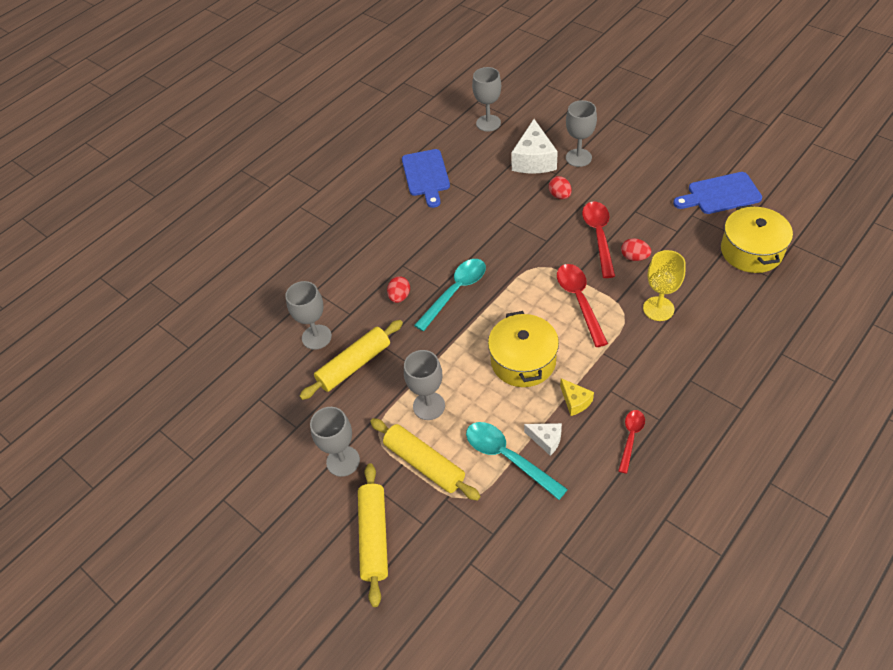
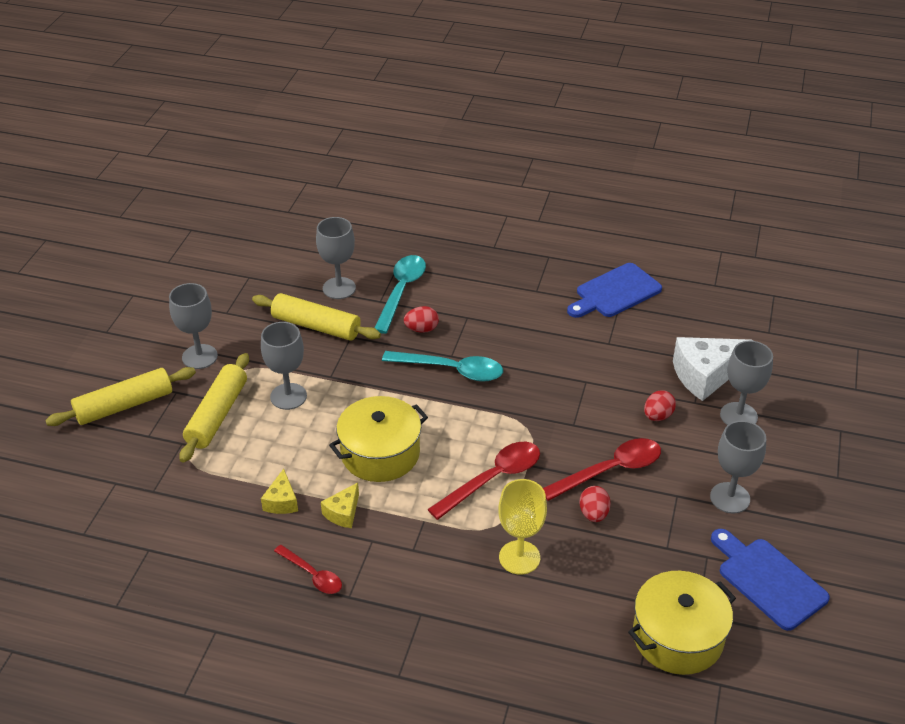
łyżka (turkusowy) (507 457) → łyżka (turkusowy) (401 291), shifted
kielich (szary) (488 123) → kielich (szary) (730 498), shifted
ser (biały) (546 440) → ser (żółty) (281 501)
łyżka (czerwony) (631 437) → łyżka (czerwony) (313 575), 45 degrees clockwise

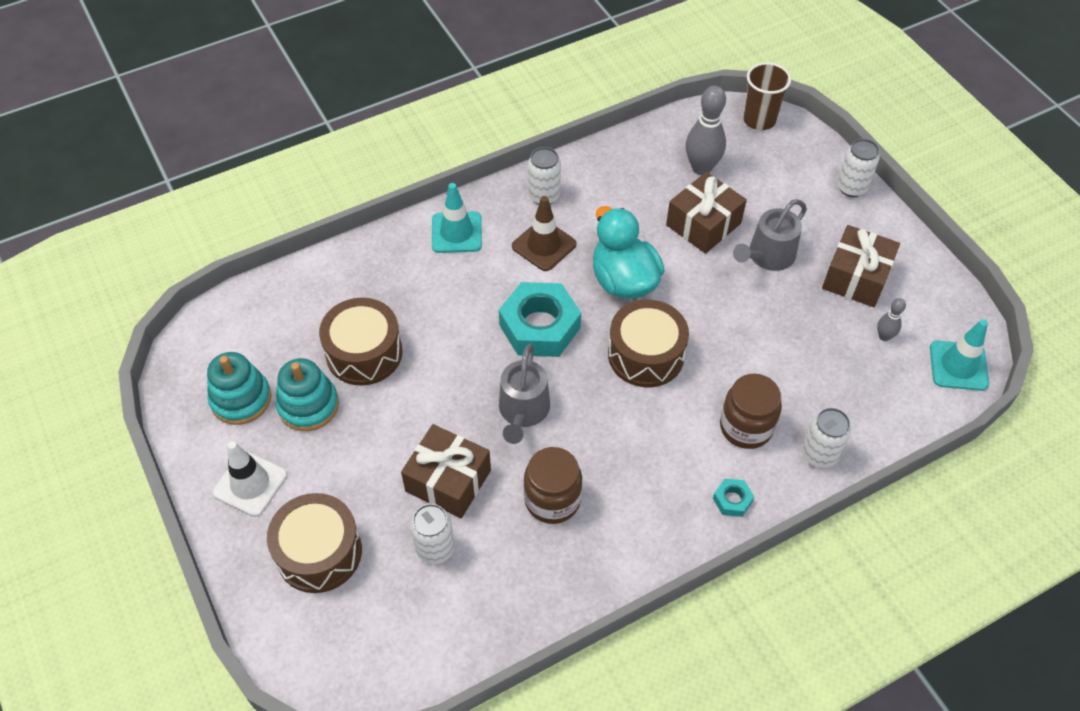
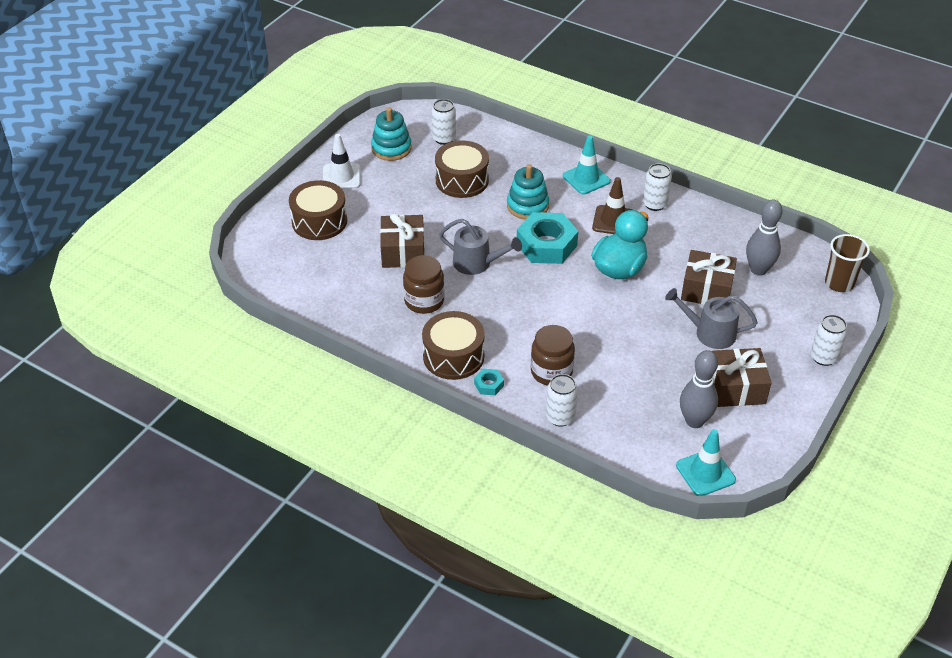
zabawka nakładanka (turkusowy) (308 405) → zabawka nakładanka (turkusowy) (527 206), shifted
puszka (biały) (435 548) → puszka (biały) (444 139), shifted
konewka (szary) (523 411) → konewka (szary) (476 263), 135 degrees counterclockwise
bęben (brązowy) (646 355) → bęben (brązowy) (453 356), shifted
kręgiel (szary) (884 336) → kręgiel (szary) (694 421), x1.93

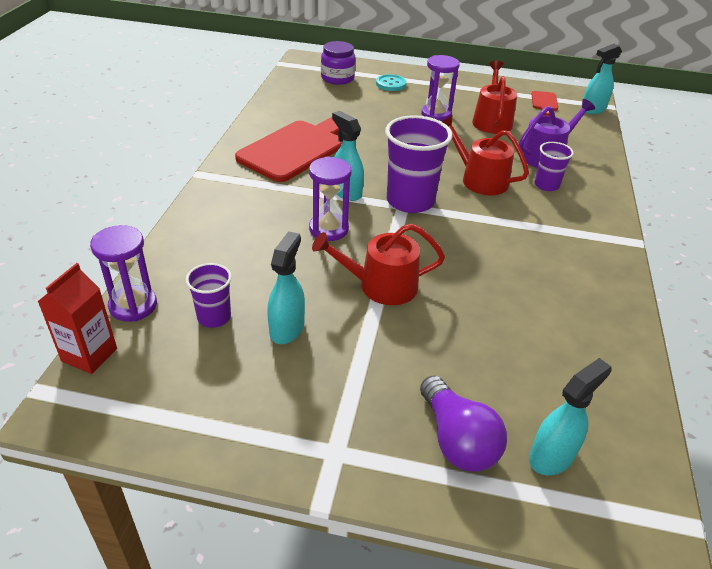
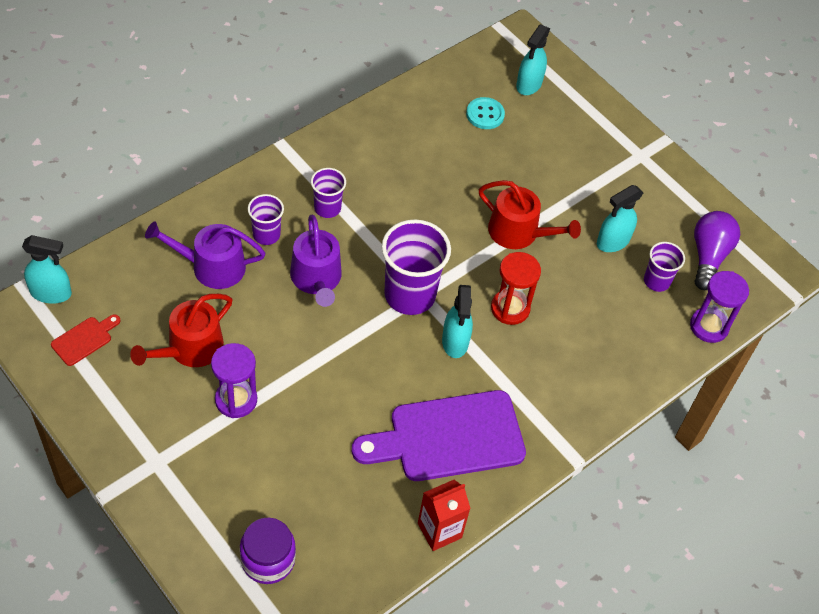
karton mleka (czerwony) (89 355) → karton mleka (czerwony) (439 530), shifted
deska do krojenia (czerwony) (296 149) → deska do krojenia (fioletowy) (448 437)
klepsydra (fioletowy) (328 229) → klepsydra (czerwony) (510 308)
guzik (turkusowy) (391 84) → guzik (turkusowy) (485 114), shifted
żarówka (fioletowy) (457 440) → żarówka (fioletowy) (708 256), shifted
konewka (czerwony) (479 179) → konewka (fioletowy) (317 279)
spryskiwacz (turkusowy) (552 456) → spryskiwacz (turkusowy) (529 85), 60 degrees counterclockwise
- → szklanka (fioletowy) (327 208)

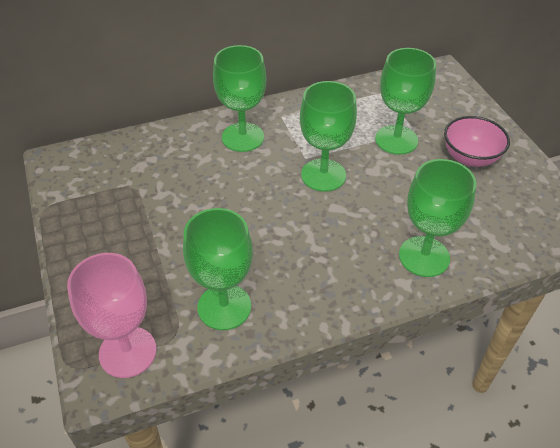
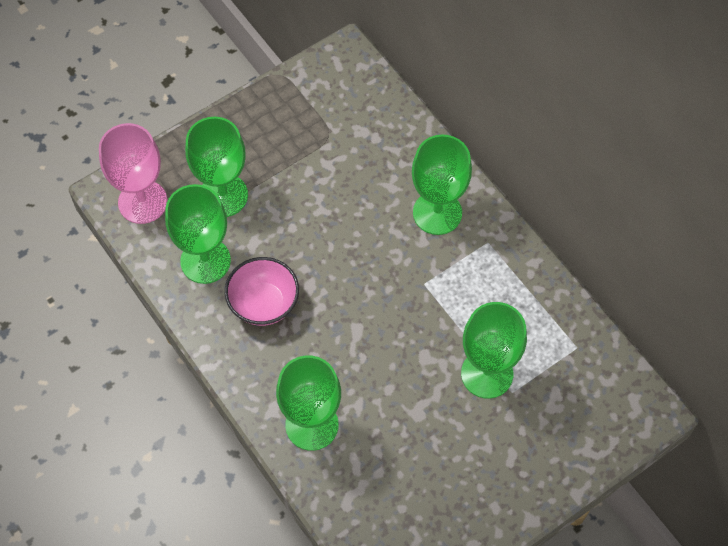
kielich (zielony) (323 175) → kielich (zielony) (223 195), shifted
miska (różowy) (470 157) → miska (różowy) (264 303), shifted

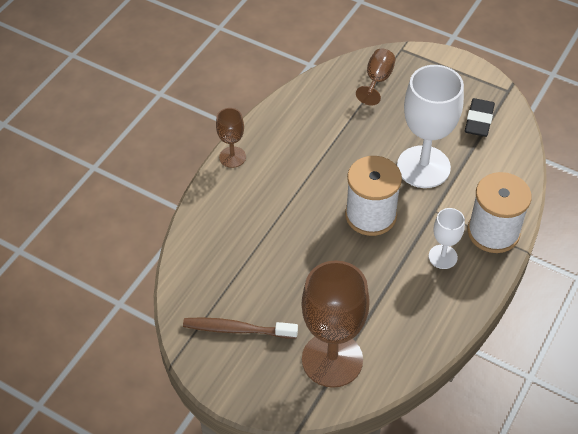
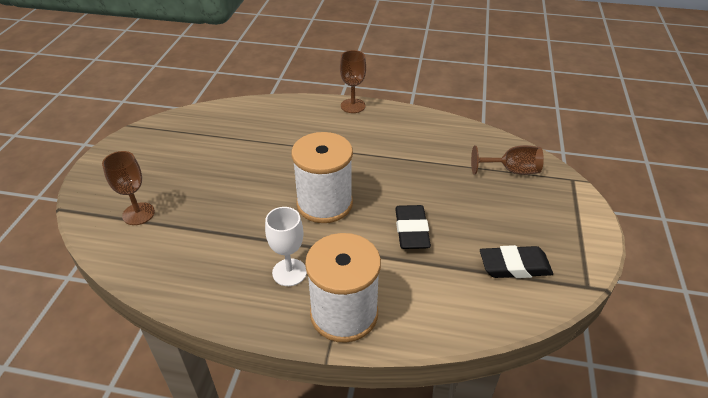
szczoteczka do zębów (brązowy) (237 329) → -
kielich (brązowy) (332 359) → kielich (brązowy) (138 214), x0.51
kielich (biały) (423 167) → gumka do mazania (czarny) (411 230)

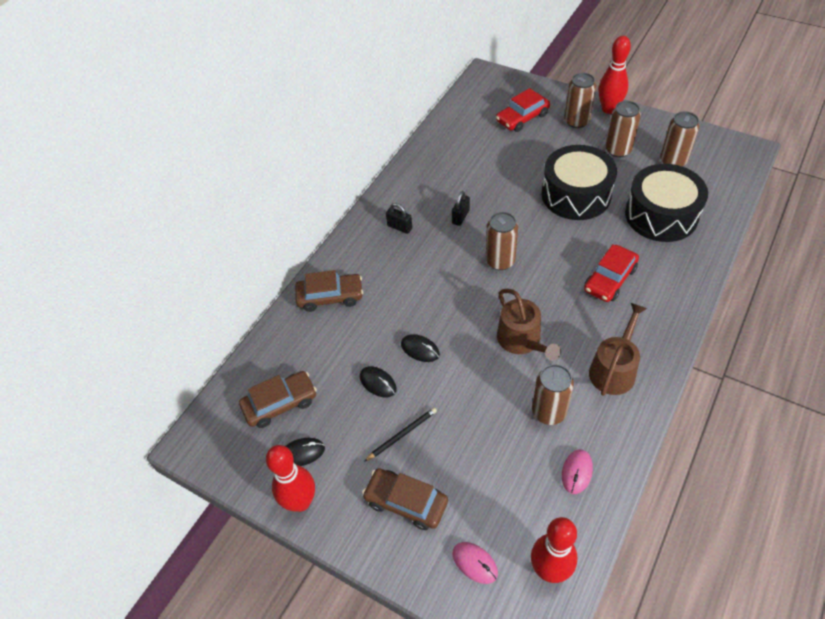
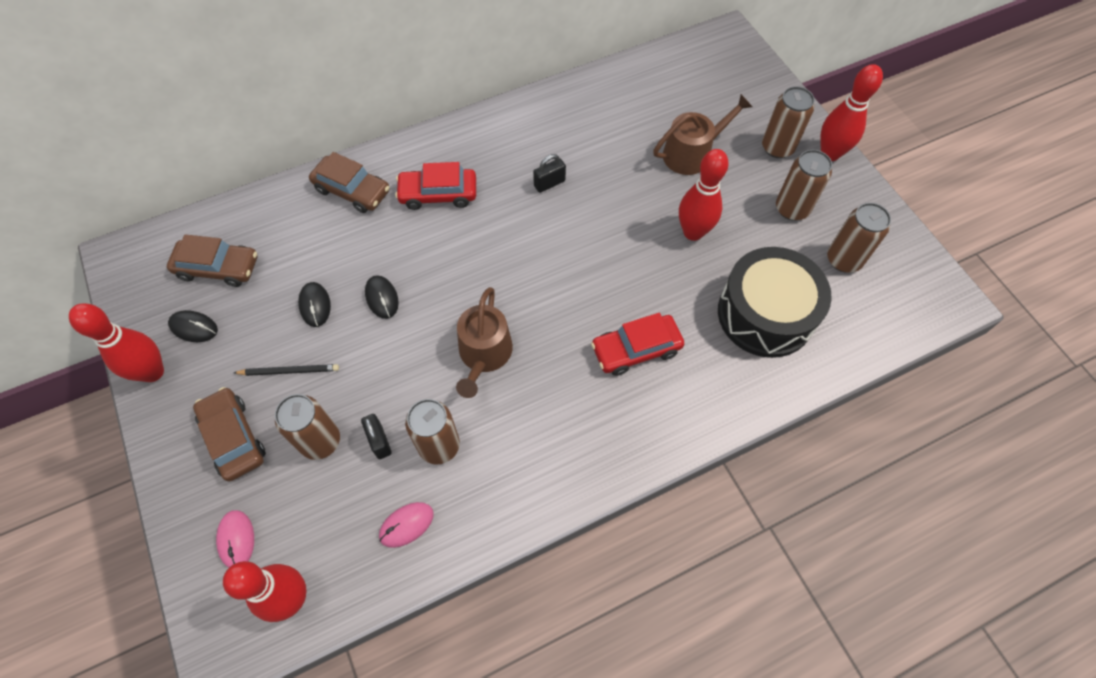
kłódka (czarny) (399 227) → kłódka (czarny) (379 441), shifted
puszka (brązowy) (500 261) → puszka (brązowy) (320 441), shifted
samochód (czerwony) (522 118) → samochód (czerwony) (438 194), shifted
bęben (czarny) (576 195) → kręgiel (czerwony) (693 232)
konewka (brązowy) (614 369) → konewka (brązowy) (692 153), shifted

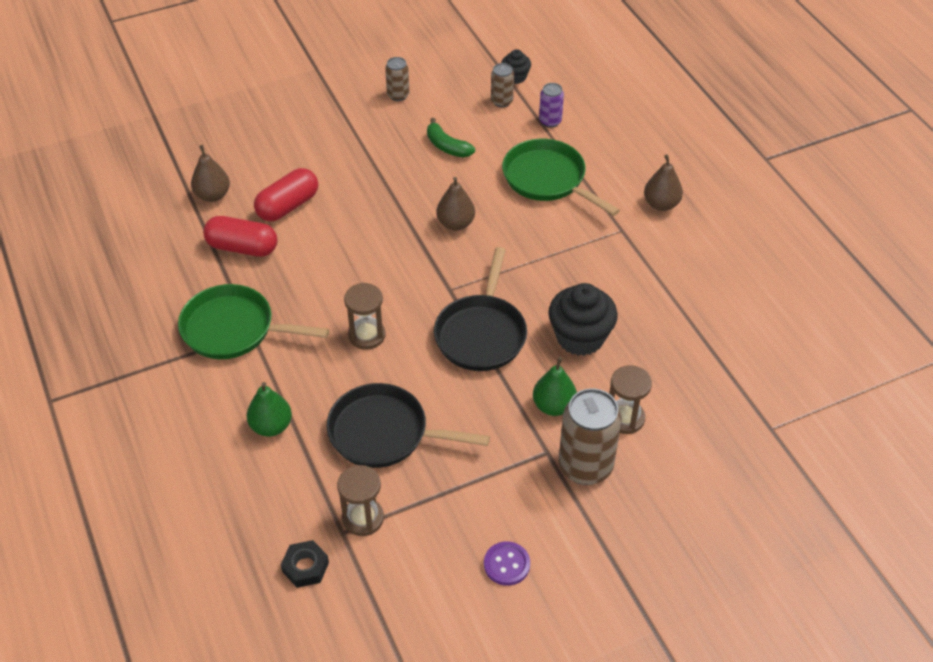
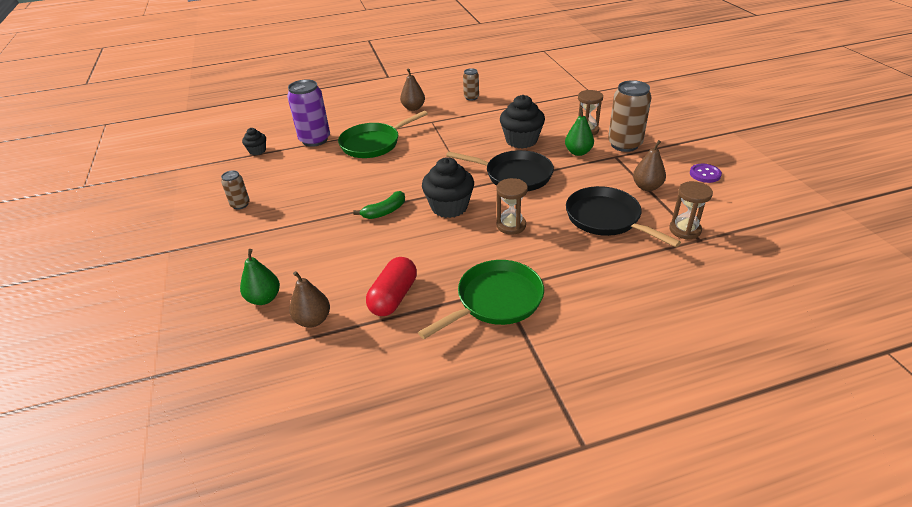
patelnia (zielony) (234 329) → patelnia (zielony) (495 301), 150 degrees counterclockwise
gruszka (zielony) (271 426) → gruszka (zielony) (264 298), shifted
kapsułka (czerwony) (288 206) → -
nakrętka (czarny) (305 567) → -
patelnia (czarny) (384 433) → patelnia (czarny) (606 219), 120 degrees clockwise
banan (zielony) (447 146) → banan (zielony) (385 211), shifted
gruszka (brązowy) (455 223) → gruszka (brązowy) (647 187), shifted
puszka (brązowy) (501 101) → puszka (brązowy) (471 97), shifted
puszka (fioletowy) (550 121) → puszka (fioletowy) (315 140), x1.90
- → muffinka (czarny) (449 207)

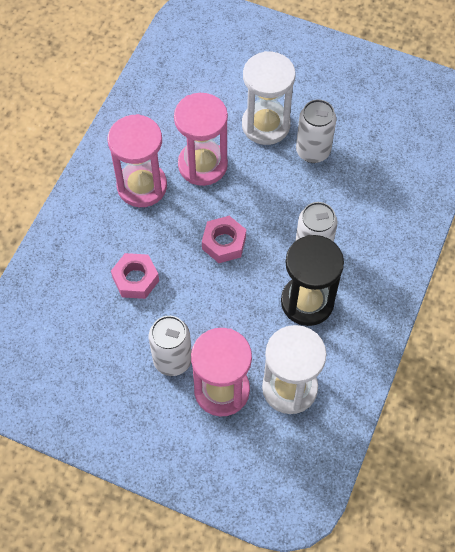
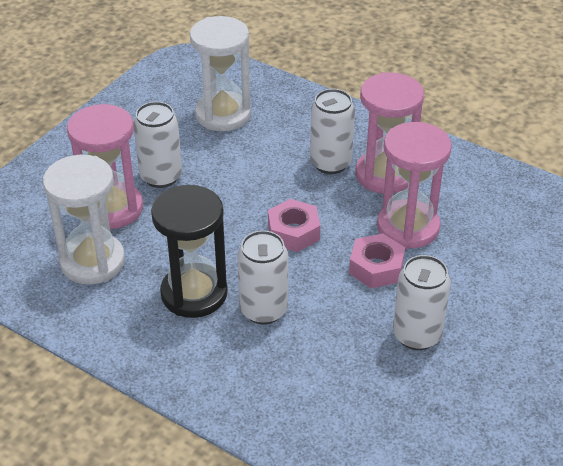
nakrętka (różowy) (135 279) → nakrętka (różowy) (376 267), shifted
klepsydra (biały) (266 125) → klepsydra (biały) (223 114), shifted
- → puszka (biały) (330 163)

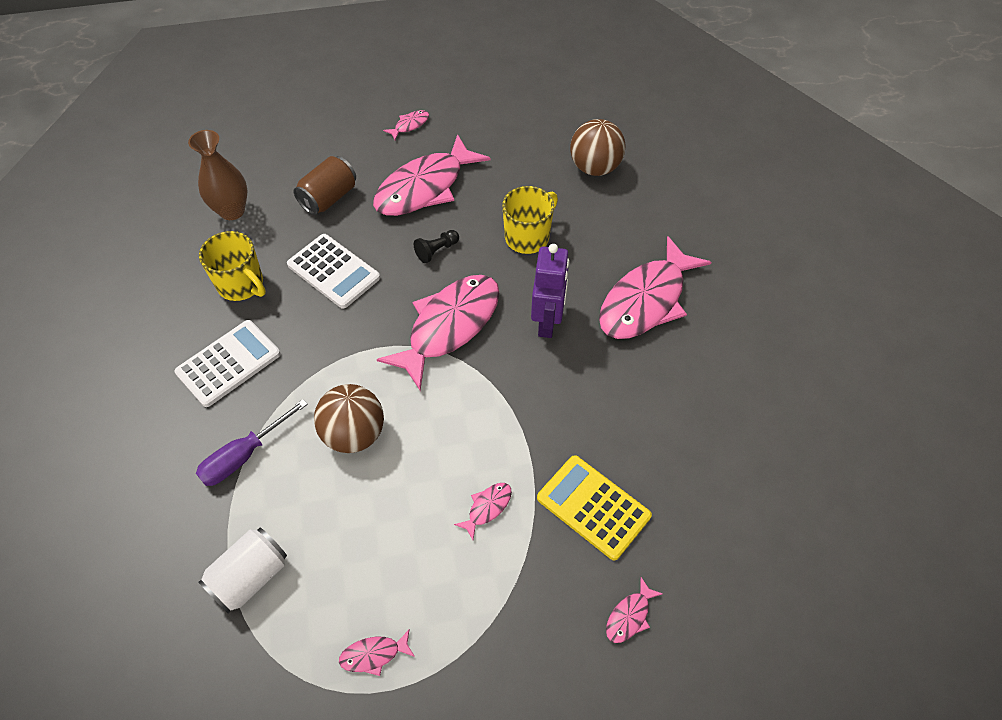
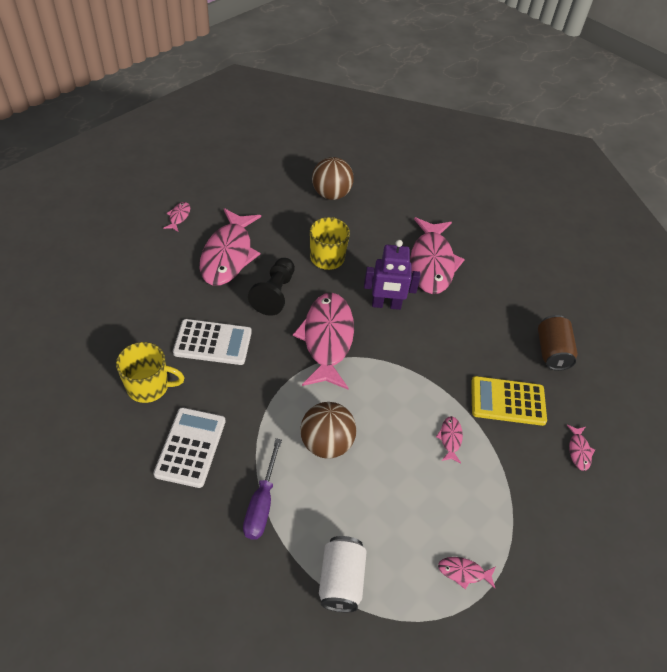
wazon (brązowy) (232 211) → -
puszka (brązowy) (329 198) → puszka (brązowy) (551 351), shifted
ryba (różowy) (374 655) → ryba (różowy) (463 572), 60 degrees clockwise
pionek (czarny) (436 251) → pionek (czarny) (274 294), x1.78
robot (fioletowy) (547 322) → robot (fioletowy) (386 305), 120 degrees clockwise

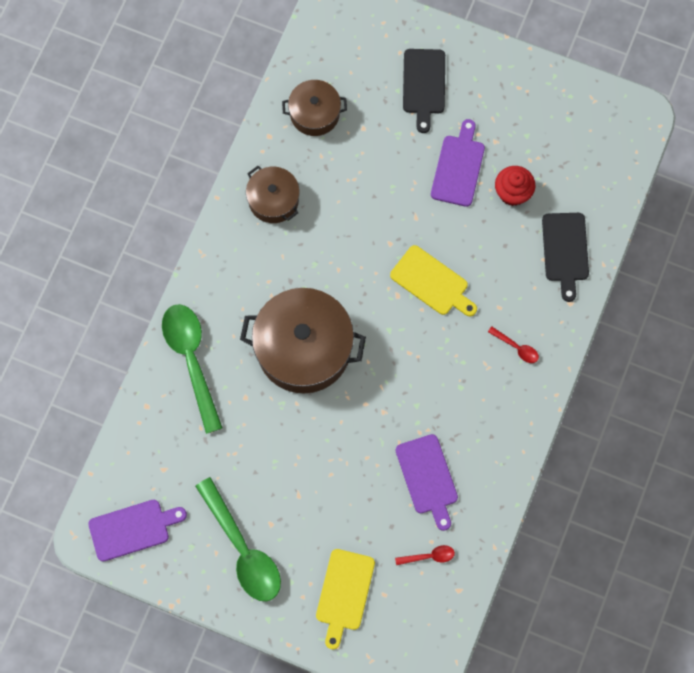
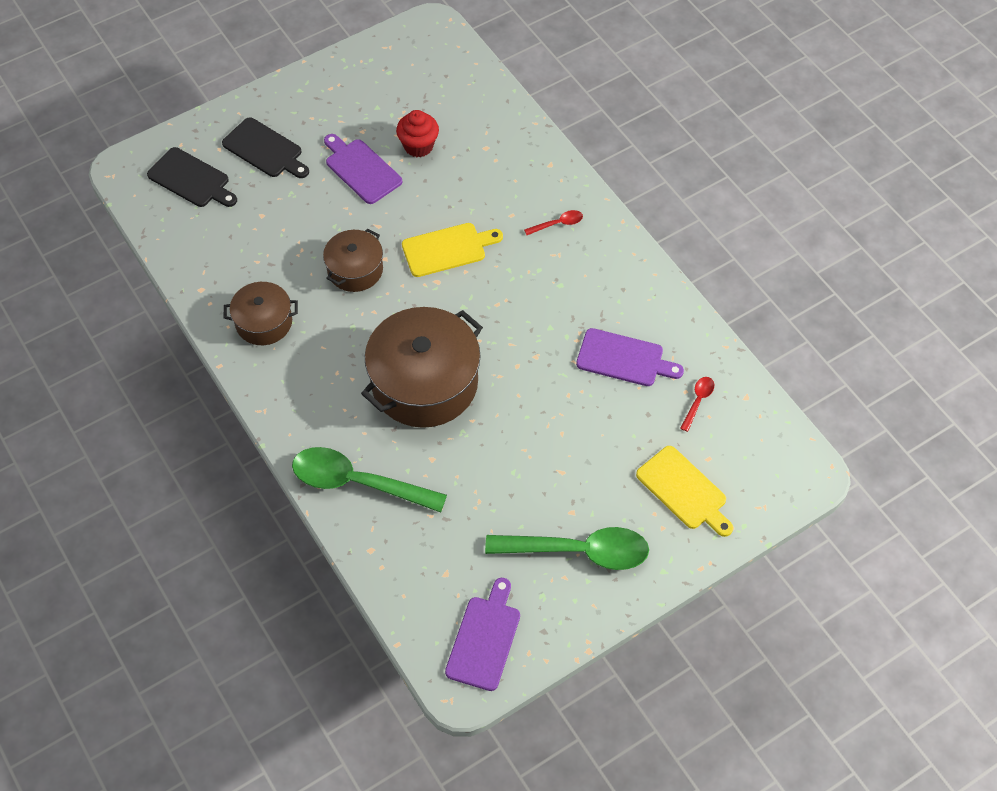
garnek (brązowy) (314 113) → garnek (brązowy) (355 270), shifted
deska do krojenia (czarny) (565 250) → deska do krojenia (czarny) (191 179), shifted

